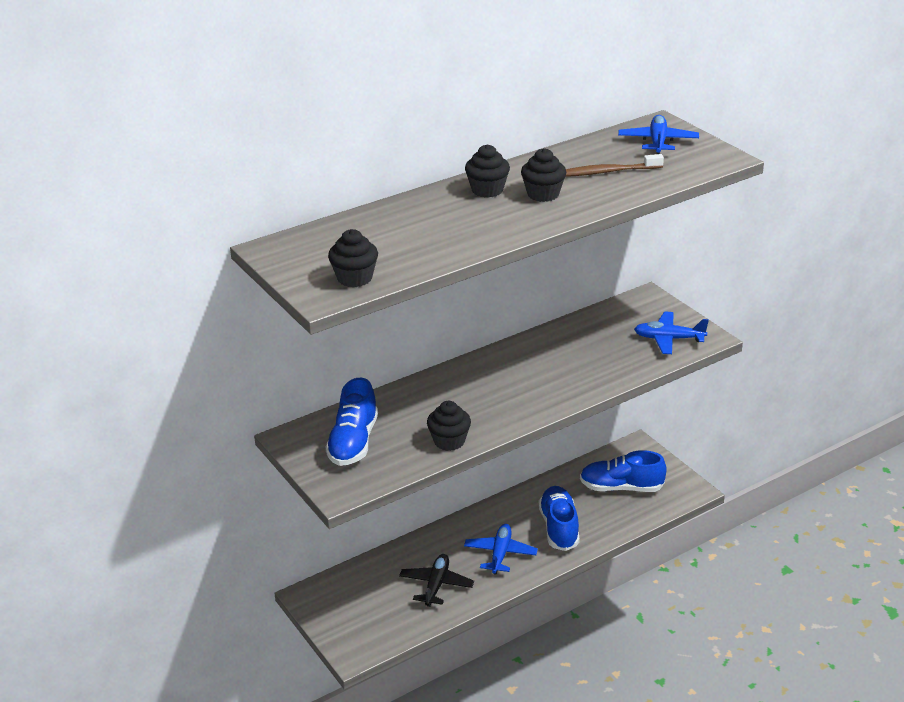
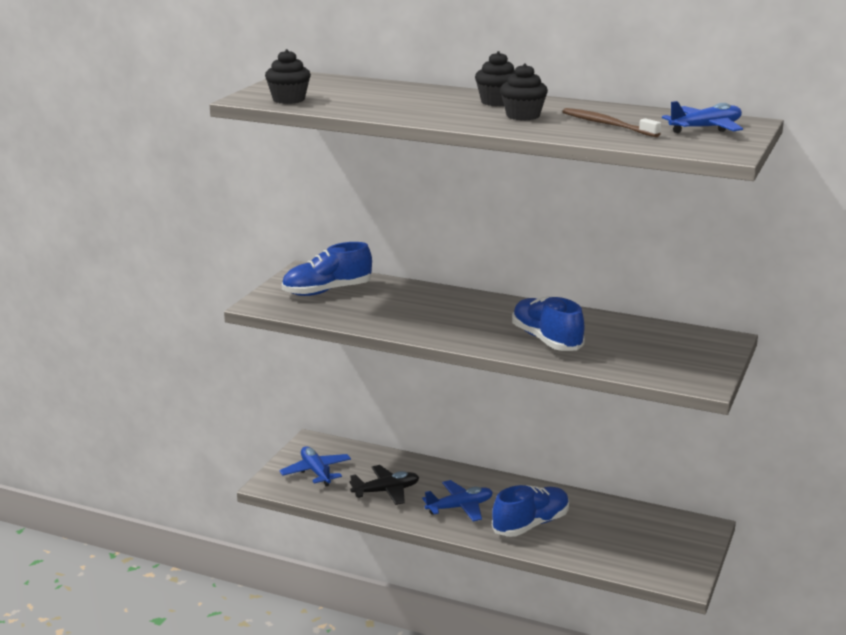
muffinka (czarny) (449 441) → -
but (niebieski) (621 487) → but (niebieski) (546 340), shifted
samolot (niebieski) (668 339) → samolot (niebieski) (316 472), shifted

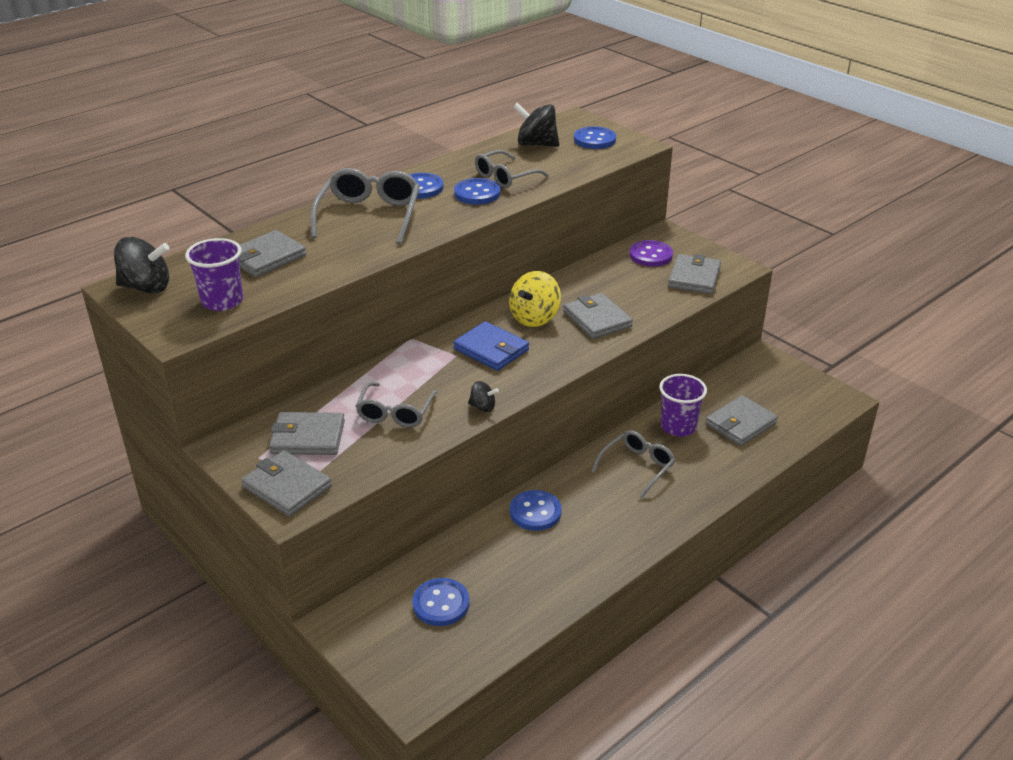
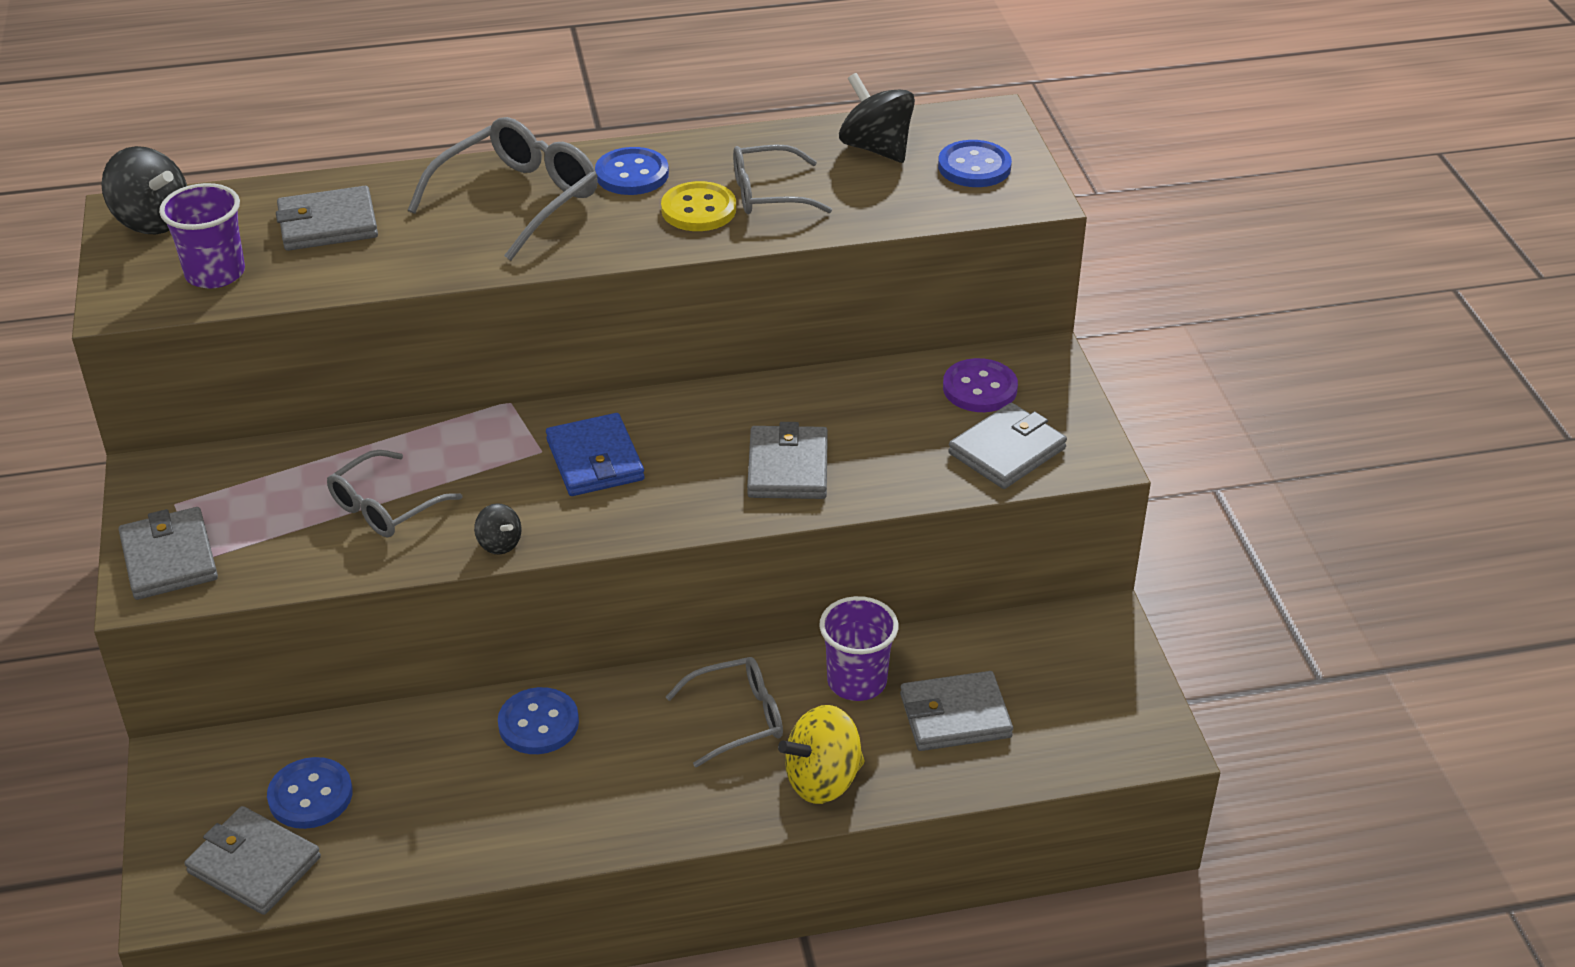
portfel (szary) (308 437) → portfel (szary) (254 865), shifted
guzik (niebieski) (477 193) → guzik (żółty) (698 210)
bączek (żółty) (534 318) → bączek (żółty) (822 780), shifted

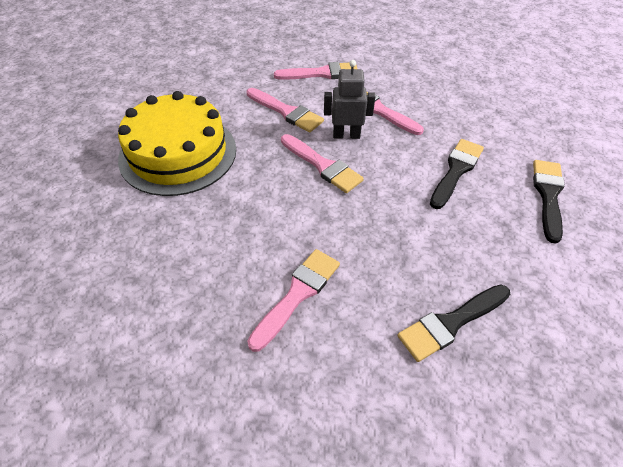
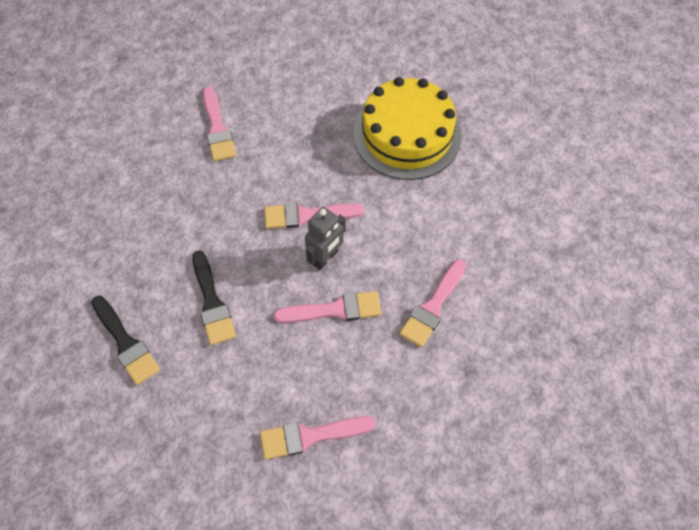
pędzel (różowy) (286 112) → pędzel (różowy) (311 436), shifted
pędzel (czarny) (451 323) → -

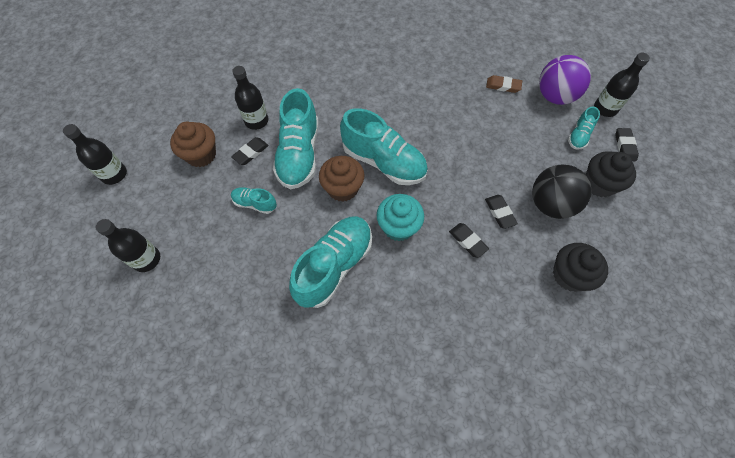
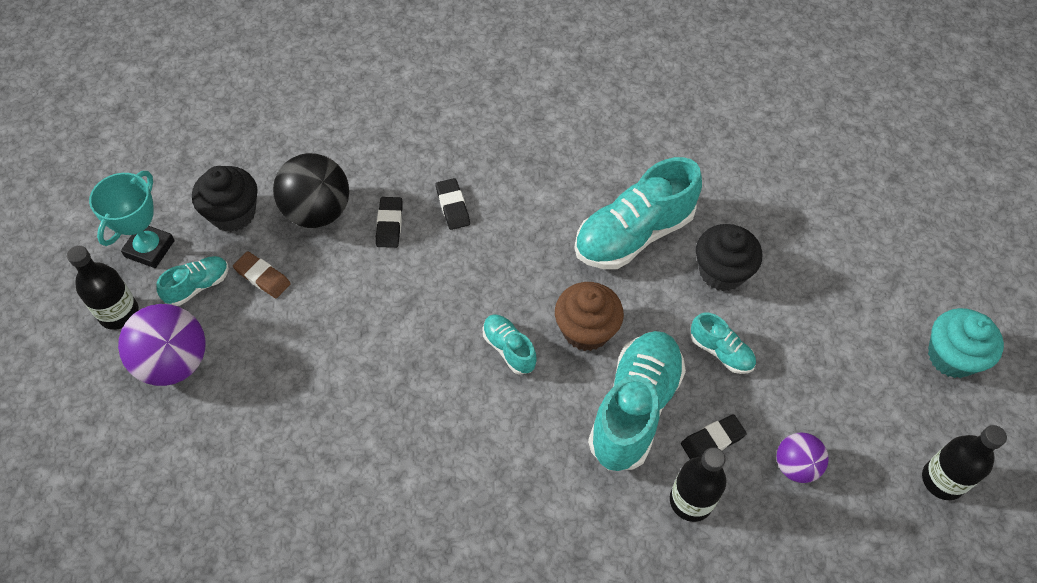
butelka (czarny) (147 259) → -
muffinka (brązowy) (201 155) → piłka (fioletowy) (795 466)
but (turkusowy) (383 162) → but (turkusowy) (509 349), x0.49
muffinka (turkusowy) (398 226) → muffinka (turkusowy) (951 356), shifted
gumka do mazania (brązowy) (503 86) → gumka do mazania (brązowy) (262 277), shifted
muffinka (czarny) (569 275) → muffinka (czarny) (721 272), shifted
gumka do mazania (czarny) (625 146) → puchar (turkusowy) (149 249)

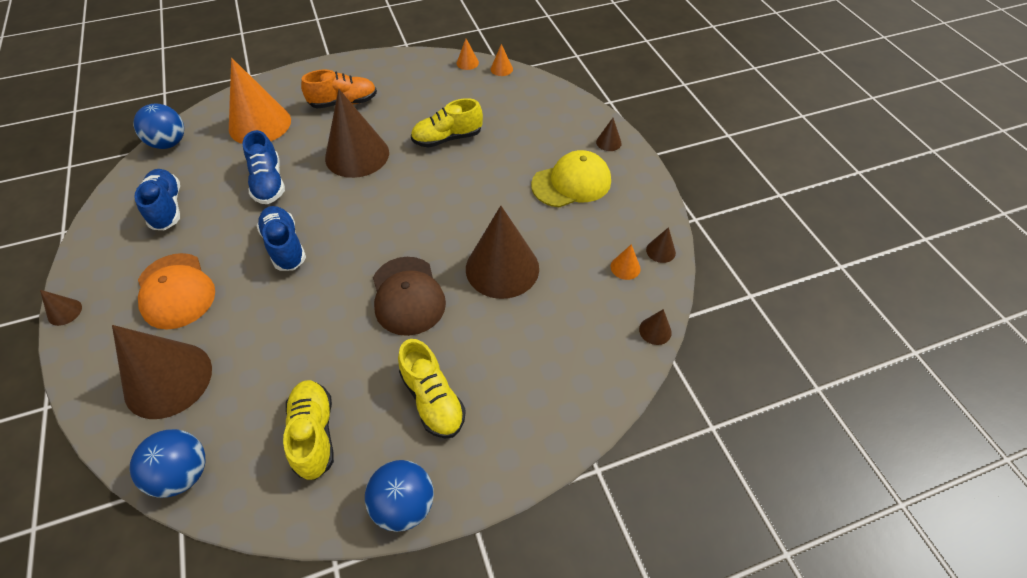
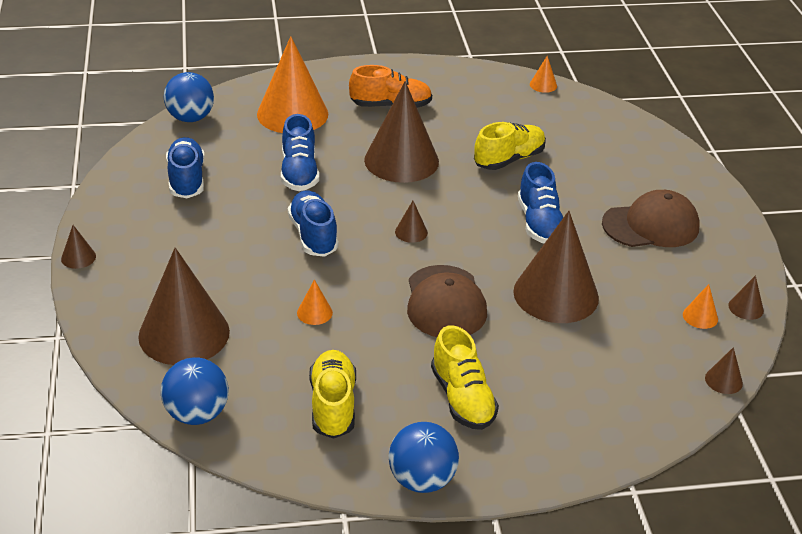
czapka (pomarańczowy) (176 291) → -
but (żółty) (447 138) → but (żółty) (509 159), 150 degrees clockwise
stożek (pomarańczowy) (501 69) → stożek (pomarańczowy) (314 312), shifted
czapka (żółty) (571 183) → czapka (brązowy) (651 225)
stożek (brązowy) (608 142) → stożek (brązowy) (411 232), shifted
- → but (niebieski) (539 223)

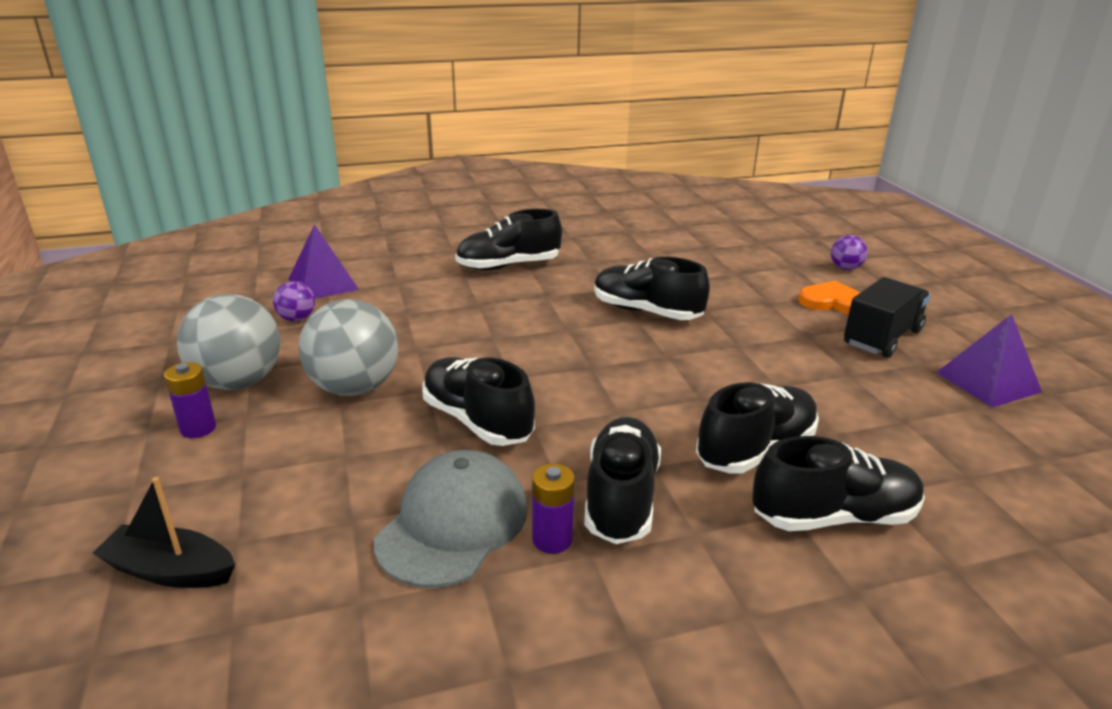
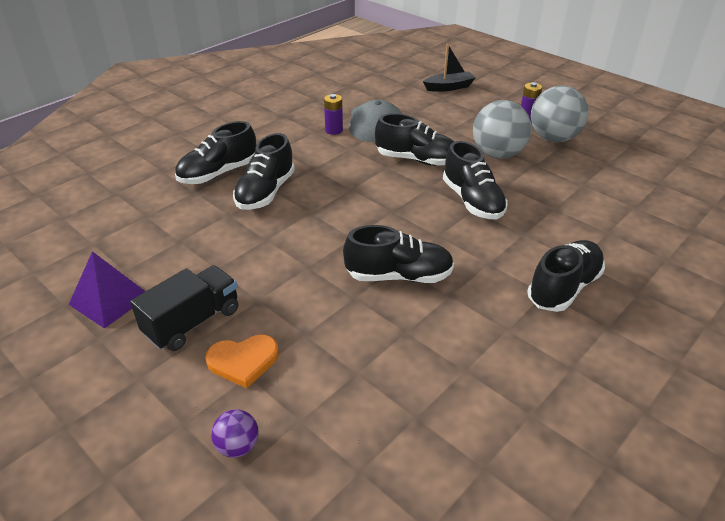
piłka (fioletowy) (297 319) → -
piramida (fioletowy) (323 284) → -
but (czarny) (621 498) → but (czarny) (472 201), shifted
ciężarówka (czarny) (882 337) → ciężarówka (czarny) (193 322), 150 degrees counterclockwise

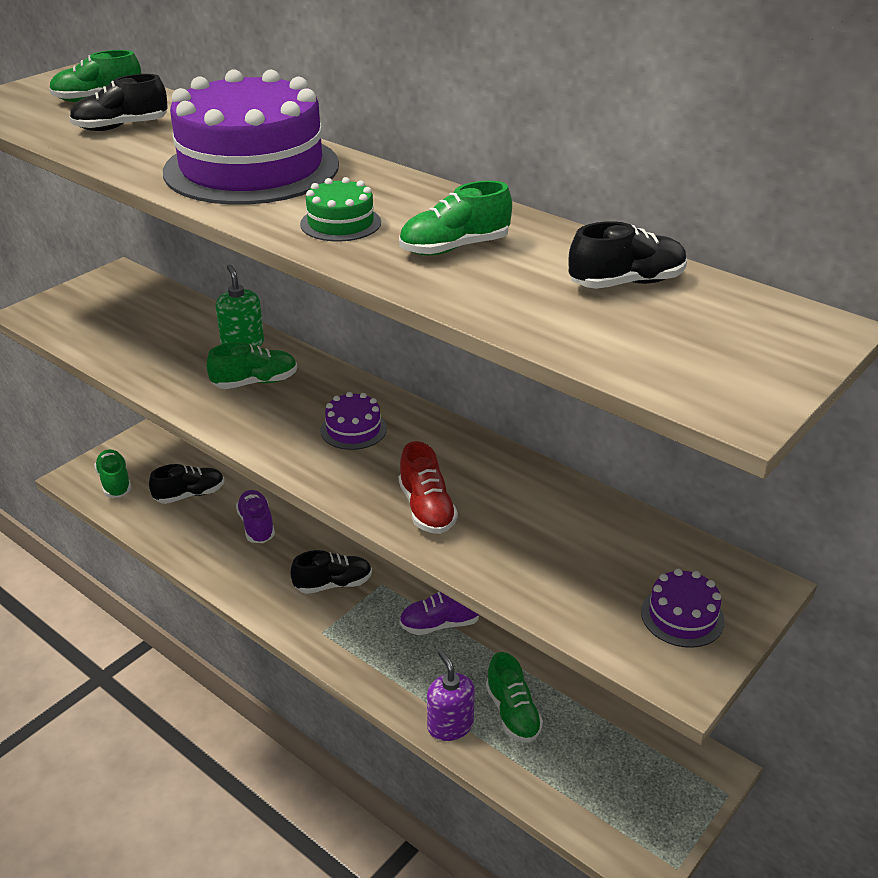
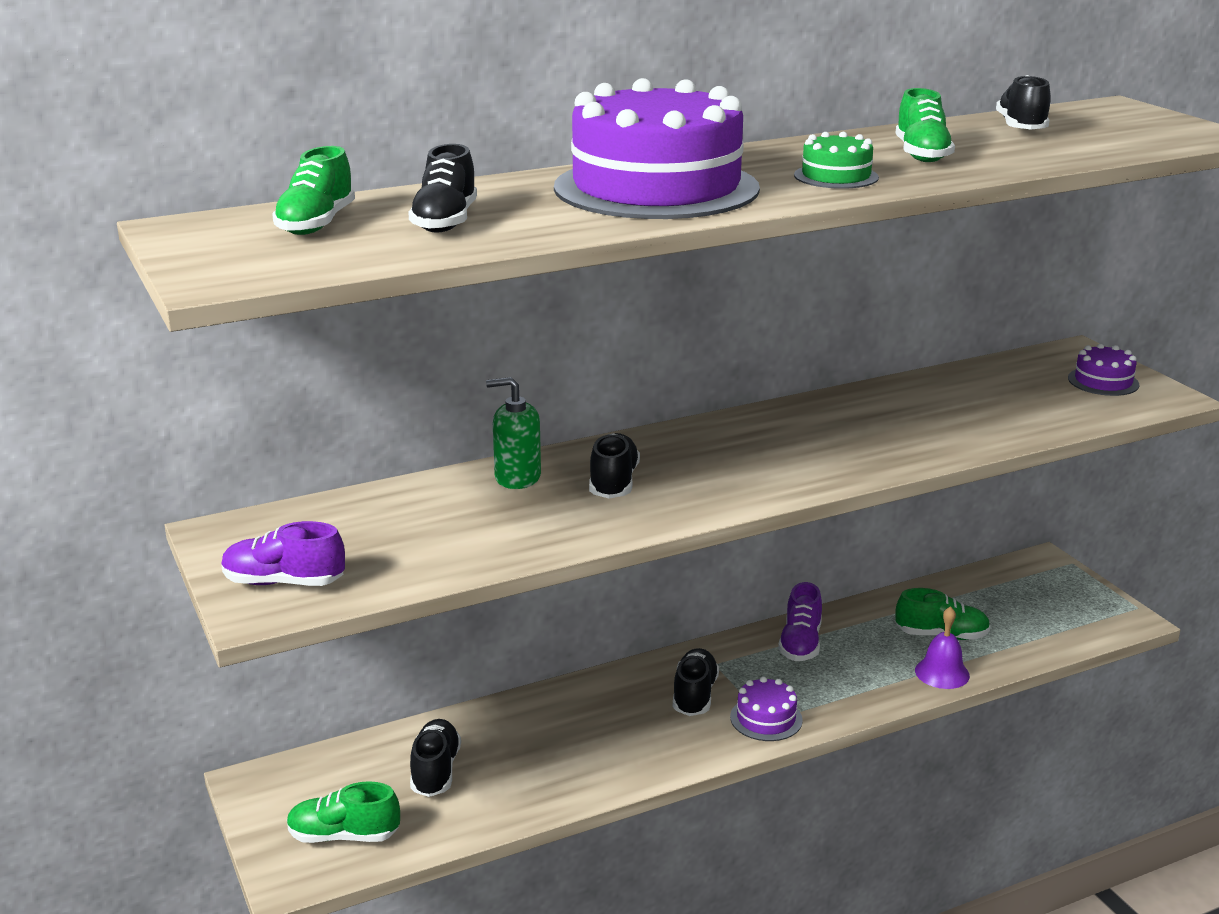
but (zielony) (255 382) → but (czarny) (613 483)
but (fioletowy) (256 525) → but (fioletowy) (284 582), shifted
tort (fioletowy) (353 429) → tort (fioletowy) (766 718), shifted
but (czerwony) (426 509) → -
dozownik mydła (fioletowy) (450 725) → dzwonek (fioletowy) (942 673)

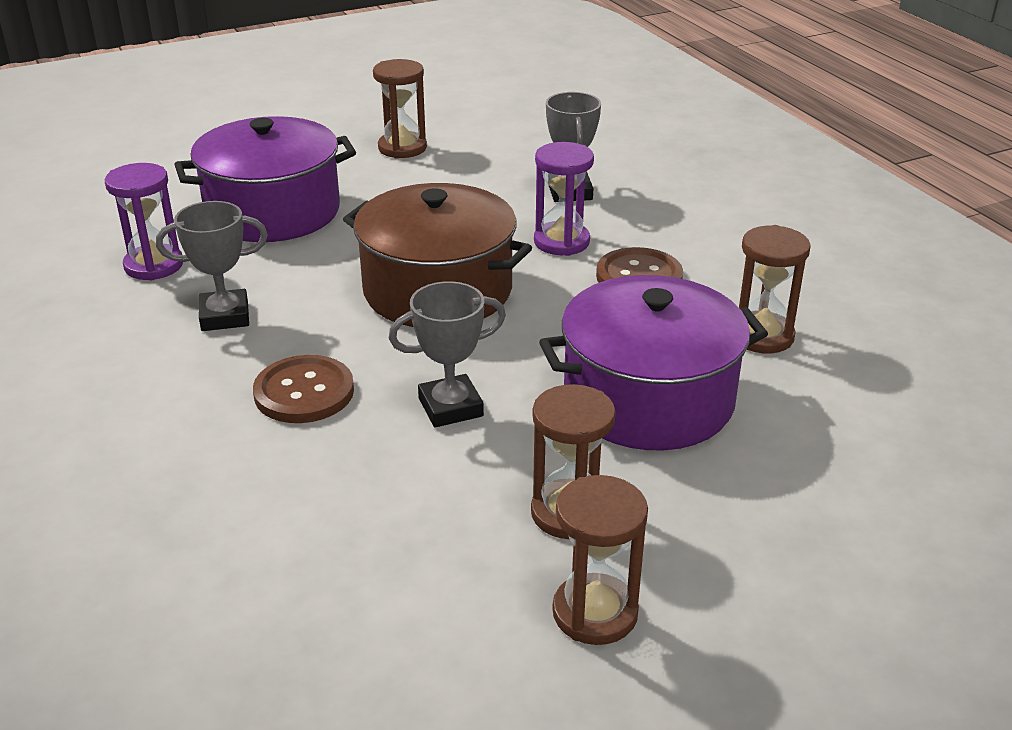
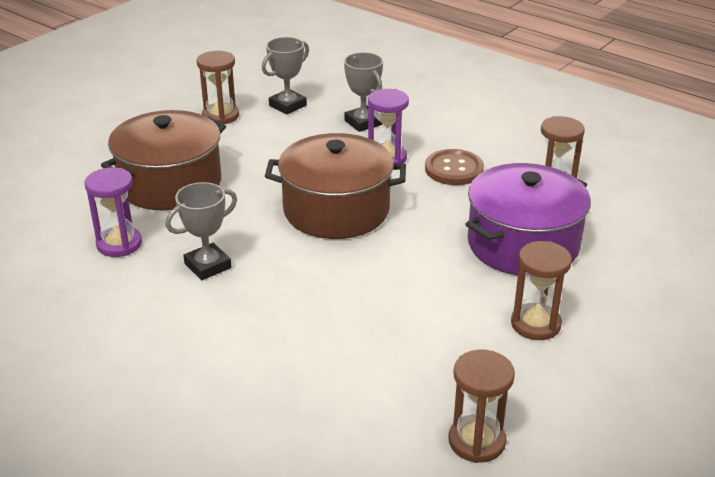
garnek (fioletowy) (273 212) → garnek (brązowy) (170 184)
guzik (brązowy) (304 392) → -
puchar (szary) (450 407) → puchar (szary) (287 105), shifted
klepsydra (brązowy) (595 613) → klepsydra (brązowy) (476 441), shifted

